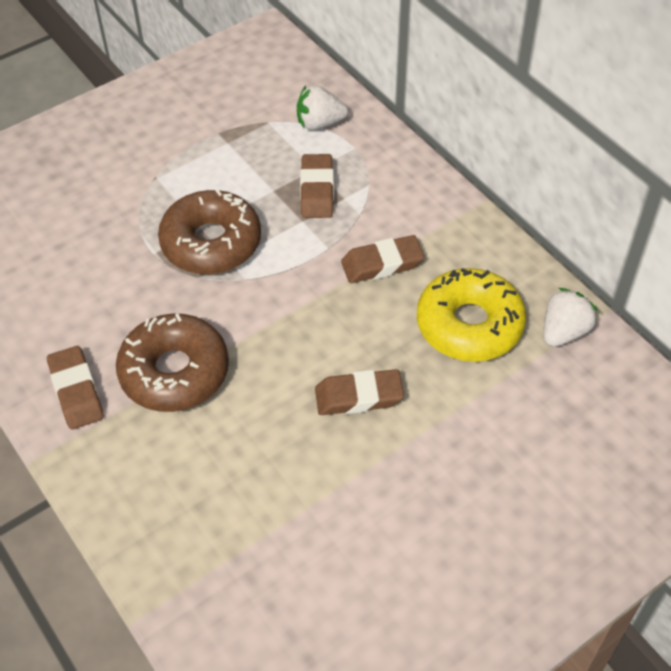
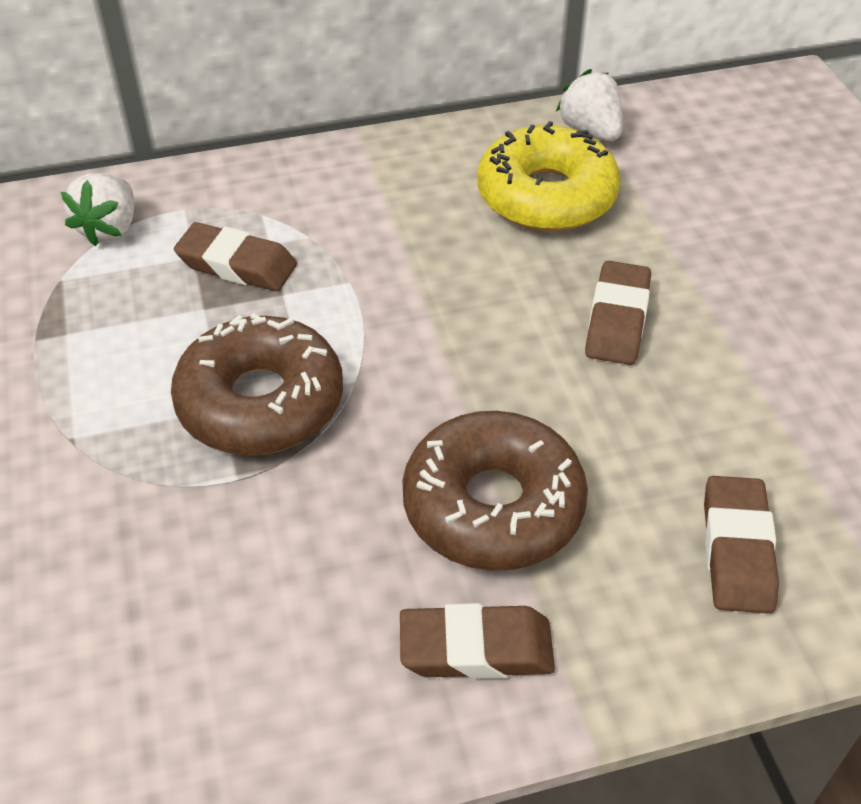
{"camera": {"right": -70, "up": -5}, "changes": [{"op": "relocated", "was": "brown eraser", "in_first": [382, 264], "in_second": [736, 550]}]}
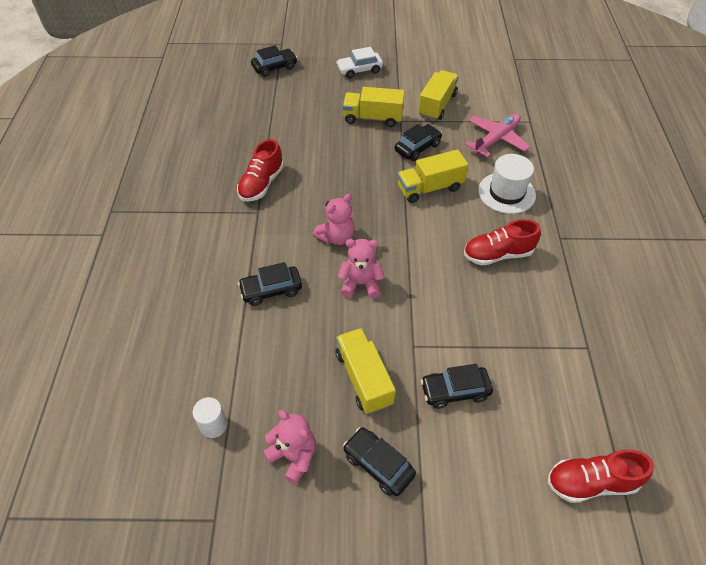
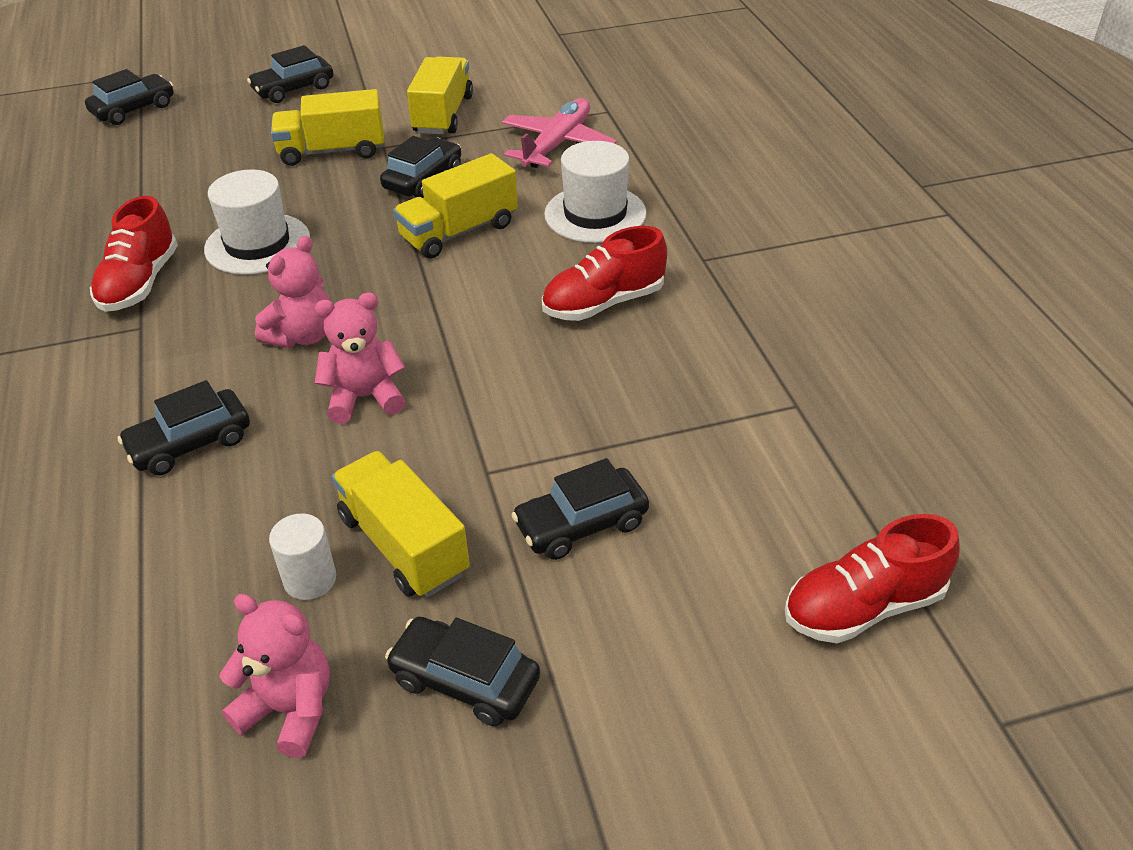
{"camera": {"right": -15, "up": -10}, "changes": [{"op": "relocated", "was": "white cylinder", "in_first": [214, 425], "in_second": [310, 579]}, {"op": "colour", "was": "white car", "now": "black car", "in_first": [359, 70], "in_second": [293, 89]}, {"op": "appeared", "now": "white hat", "in_second": [257, 244]}]}
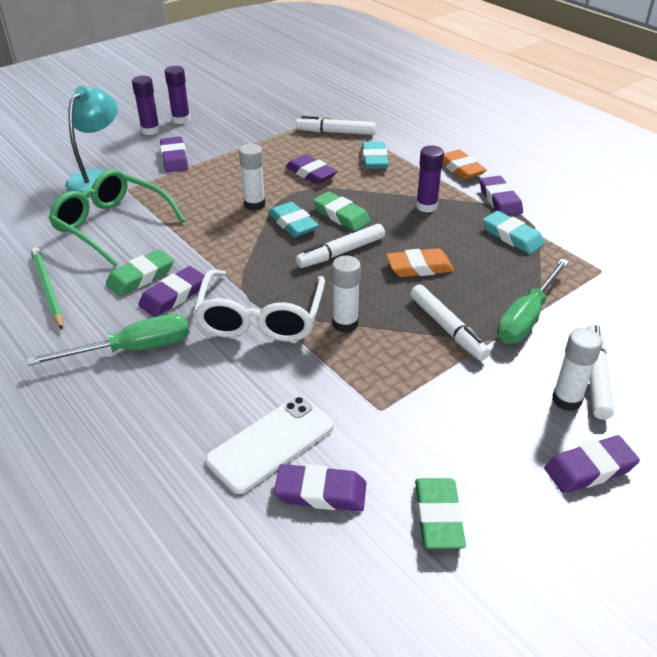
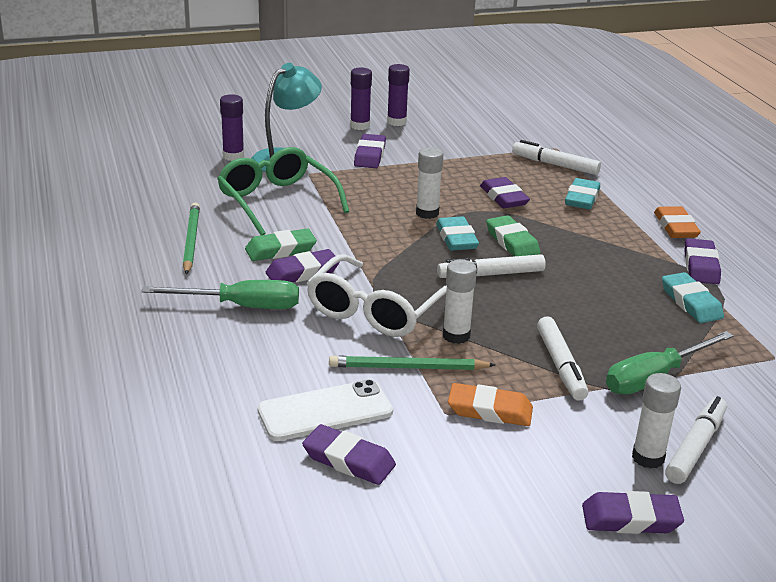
{"camera": {"right": 20, "up": -10}, "changes": [{"op": "relocated", "was": "orange eraser", "in_first": [419, 267], "in_second": [490, 410]}, {"op": "missing", "was": "green eraser", "in_first": [438, 516]}, {"op": "relocated", "was": "purple glue stick", "in_first": [426, 206], "in_second": [233, 156]}, {"op": "appeared", "now": "green pencil", "in_second": [408, 367]}]}
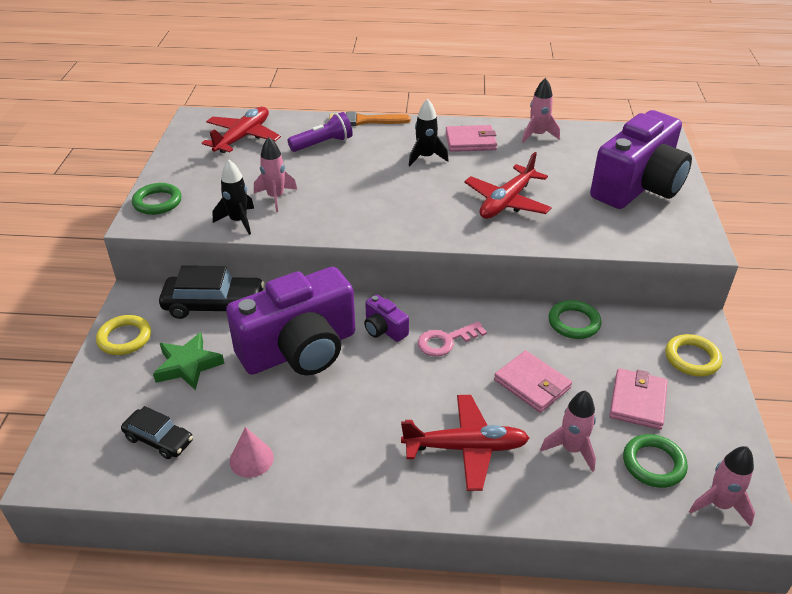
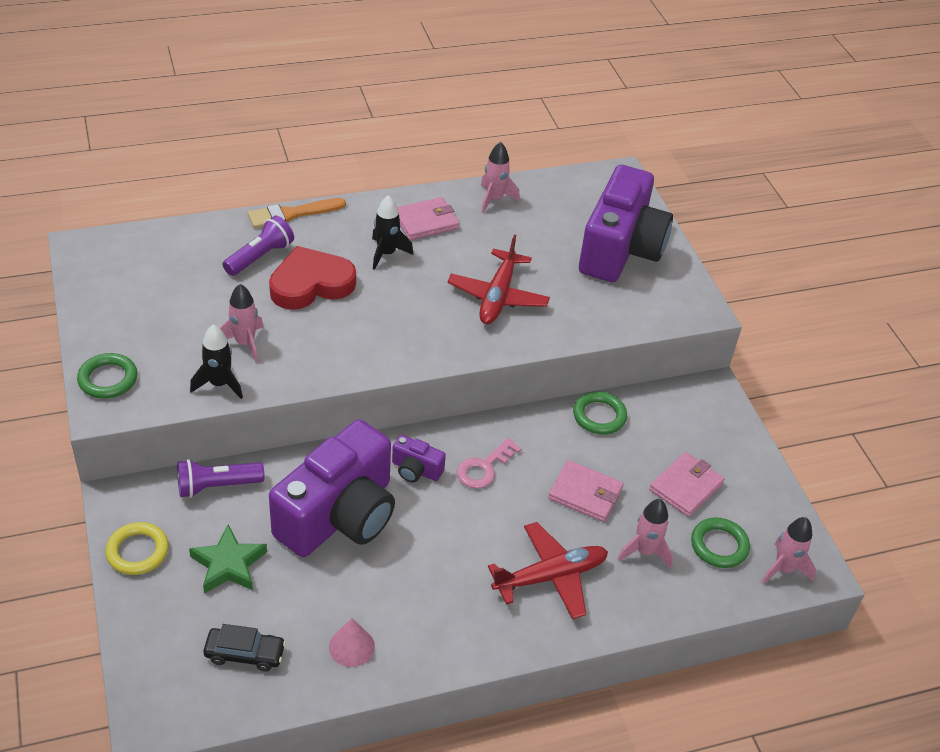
{"camera": {"right": -25, "up": 5}, "changes": [{"op": "exchanged", "was": "black car", "now": "purple flashlight", "in_first": [214, 305], "in_second": [217, 486]}, {"op": "missing", "was": "red plane", "in_first": [243, 137]}, {"op": "spun", "was": "pink wallet", "in_first": [637, 401], "in_second": [685, 487], "clockwise": 45}, {"op": "missing", "was": "yellow ring", "in_first": [692, 358]}, {"op": "appeared", "now": "red heart", "in_second": [311, 284]}]}
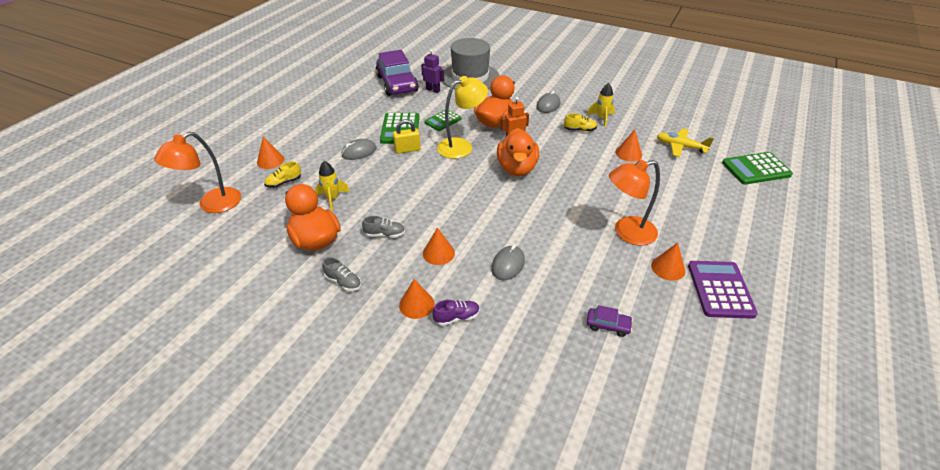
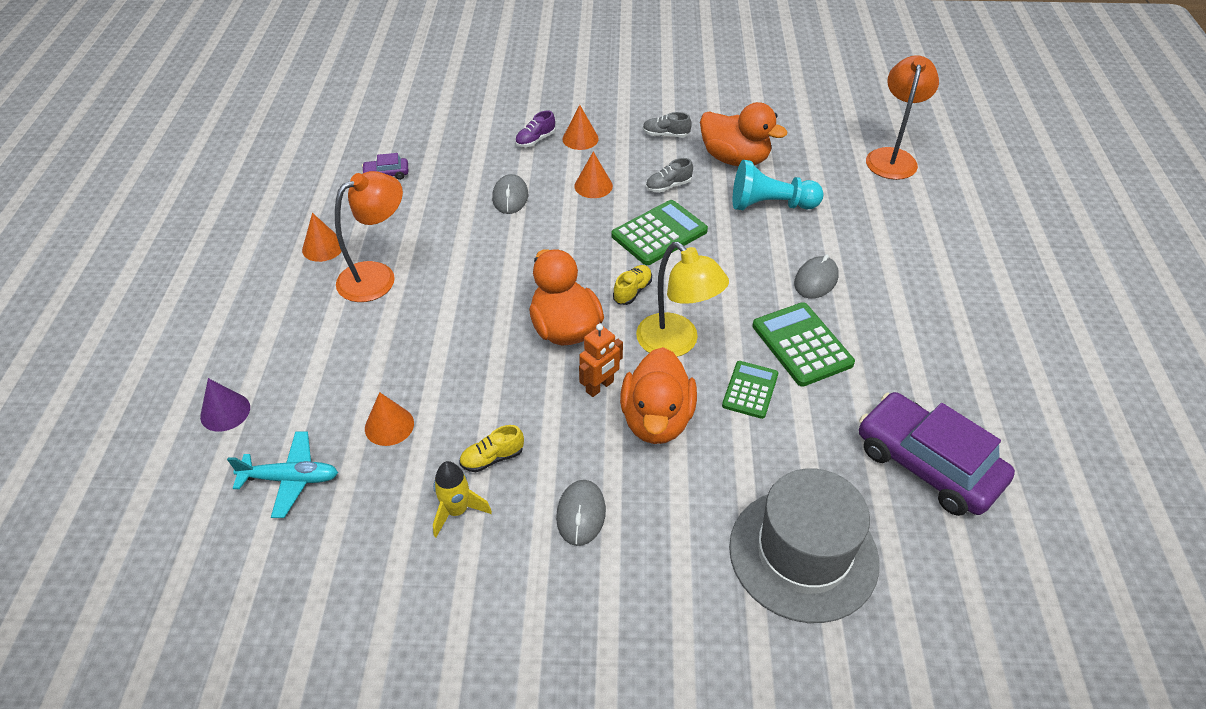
{"camera": {"right": 155, "up": 5}, "changes": [{"op": "missing", "was": "orange cone", "in_first": [270, 161]}, {"op": "relocated", "was": "yellow shoe", "in_first": [284, 182], "in_second": [632, 291]}, {"op": "exchanged", "was": "yellow rocket", "now": "turquoise pawn", "in_first": [332, 199], "in_second": [770, 205]}, {"op": "missing", "was": "yellow padlock", "in_first": [407, 149]}, {"op": "missing", "was": "purple robot", "in_first": [433, 90]}, {"op": "spun", "was": "yellow lamp", "in_first": [461, 146], "in_second": [676, 343], "clockwise": -75}, {"op": "colour", "was": "yellow plane", "now": "turquoise plane", "in_first": [680, 147], "in_second": [290, 479]}, {"op": "missing", "was": "purple calculator", "in_first": [720, 289]}, {"op": "relocated", "was": "green calculator", "in_first": [756, 169], "in_second": [659, 233]}, {"op": "appeared", "now": "purple cone", "in_second": [225, 412]}]}
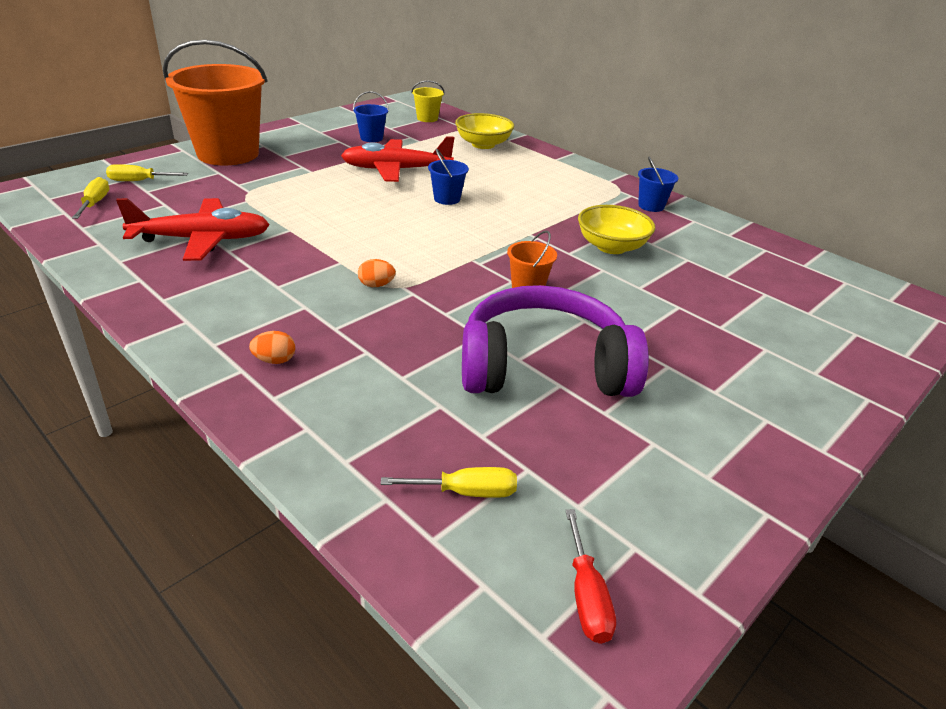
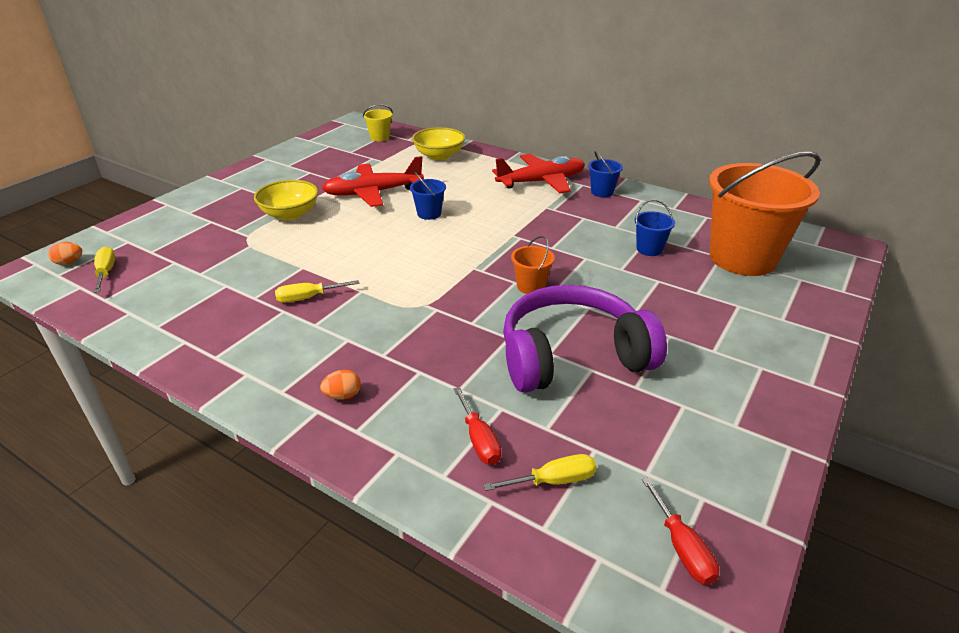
{"camera": {"right": -10, "up": 0}, "changes": [{"op": "relocated", "was": "yellow screwdriver", "in_first": [139, 181], "in_second": [308, 298]}, {"op": "relocated", "was": "red plane", "in_first": [202, 240], "in_second": [542, 182]}, {"op": "relocated", "was": "orange bucket", "in_first": [228, 154], "in_second": [742, 258]}, {"op": "relocated", "was": "blue bucket", "in_first": [371, 138], "in_second": [649, 249]}, {"op": "relocated", "was": "orange egg", "in_first": [376, 285], "in_second": [69, 263]}, {"op": "relocated", "was": "yellow bowl", "in_first": [611, 246], "in_second": [290, 214]}, {"op": "appeared", "now": "red screwdriver", "in_second": [479, 440]}]}
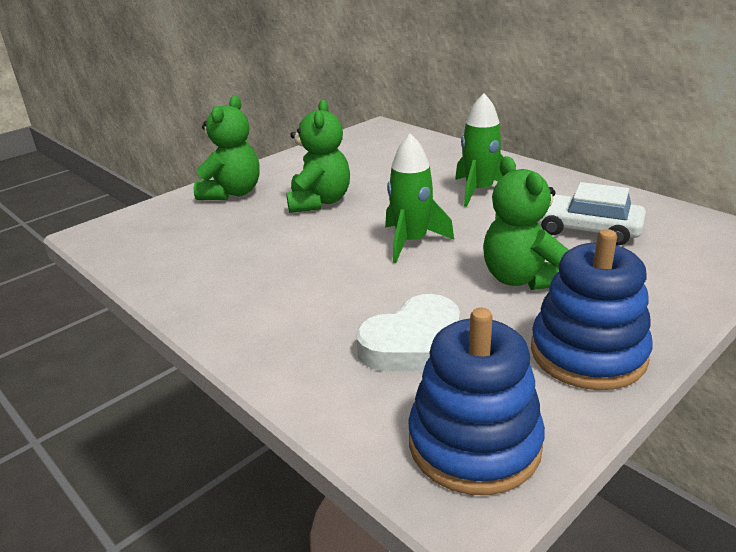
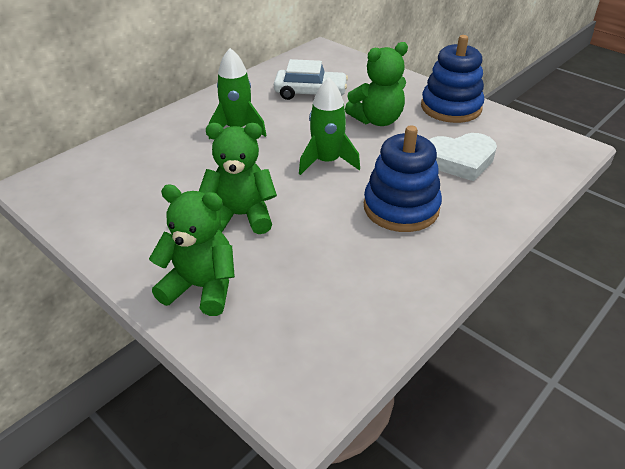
{"camera": {"right": -95, "up": 10}, "changes": [{"op": "spun", "was": "white heart", "in_first": [414, 344], "in_second": [460, 160], "clockwise": 120}, {"op": "relocated", "was": "blue stacking toy", "in_first": [474, 443], "in_second": [401, 208]}, {"op": "spun", "was": "white car", "in_first": [586, 230], "in_second": [310, 93], "clockwise": -105}]}
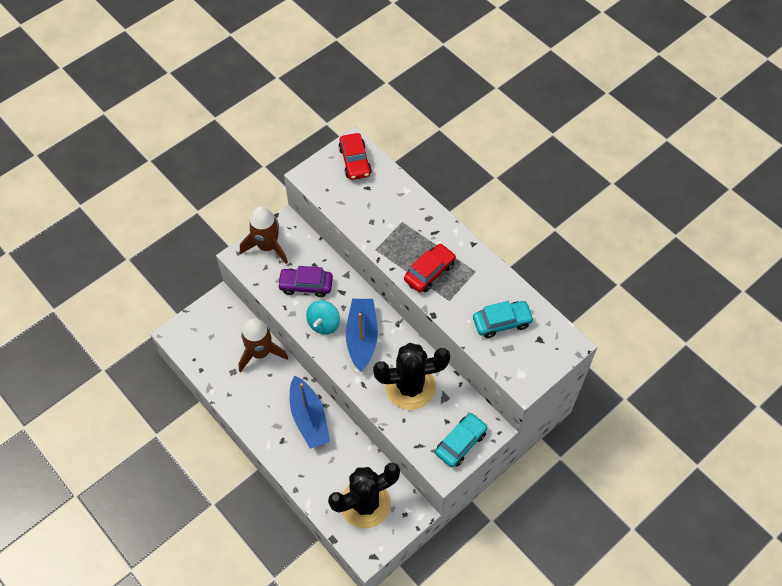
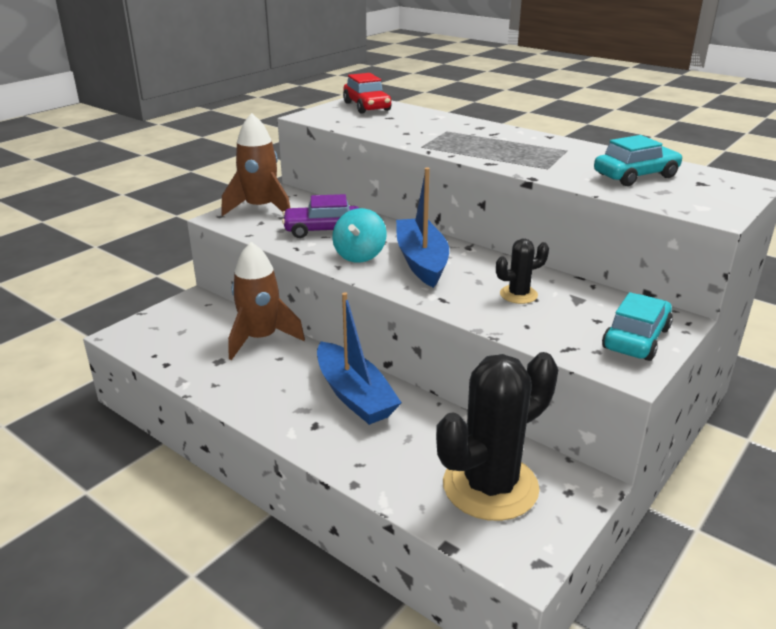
{"camera": {"right": -10, "up": -30}, "changes": [{"op": "size", "was": "black cactus", "in_first": [410, 387], "in_second": [518, 294], "ratio": 0.46}, {"op": "missing", "was": "red car", "in_first": [429, 272]}]}
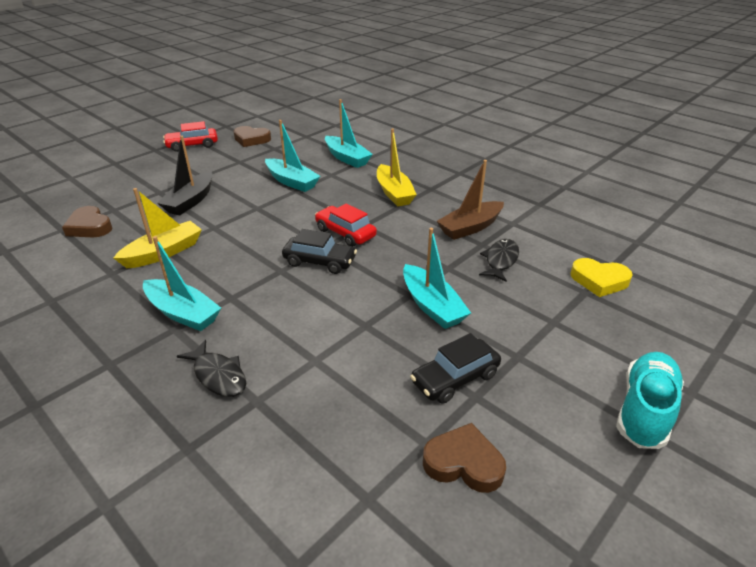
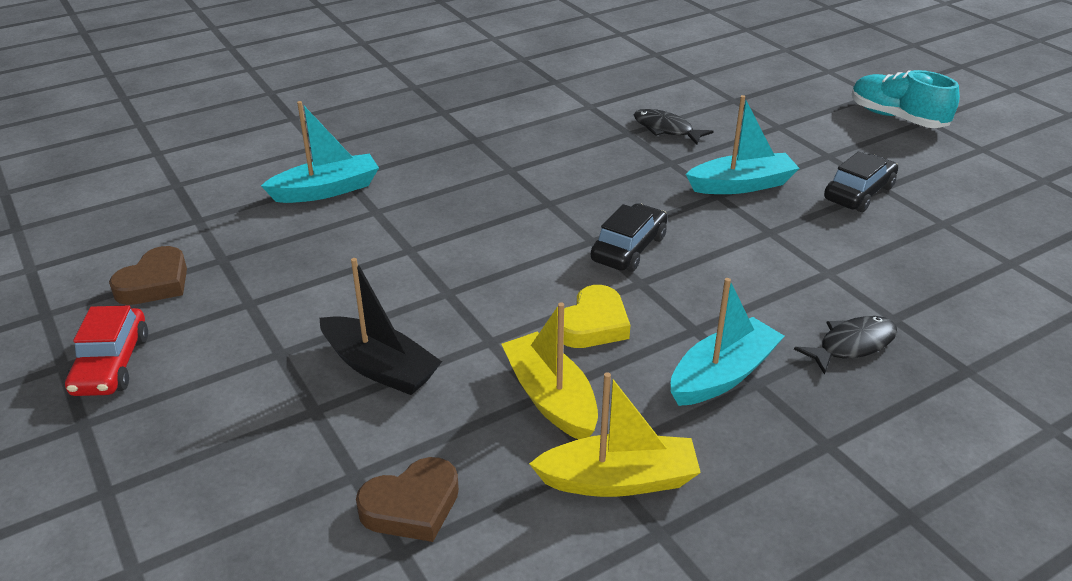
{"camera": {"right": -75, "up": 0}, "changes": [{"op": "missing", "was": "turquoise boat", "in_first": [291, 181]}, {"op": "missing", "was": "red car", "in_first": [345, 233]}, {"op": "relocated", "was": "yellow boat", "in_first": [394, 193], "in_second": [618, 480]}, {"op": "spun", "was": "black car", "in_first": [455, 378], "in_second": [858, 193], "clockwise": -120}, {"op": "missing", "was": "brown heart", "in_first": [463, 463]}, {"op": "missing", "was": "brown boat", "in_first": [470, 227]}, {"op": "relocated", "was": "yellow heart", "in_first": [599, 281], "in_second": [593, 324]}]}
